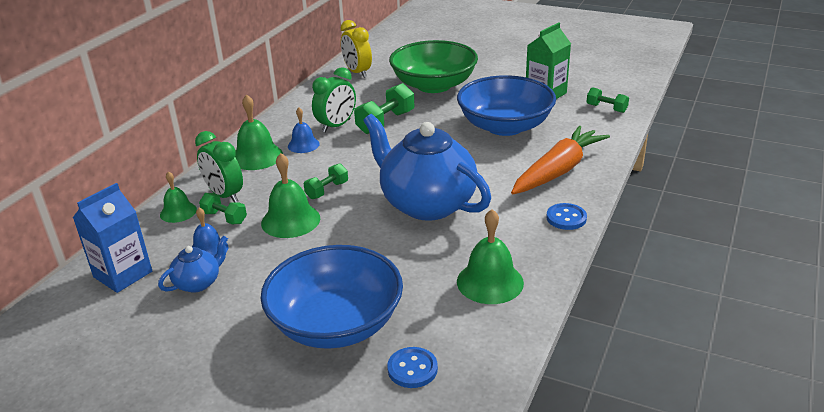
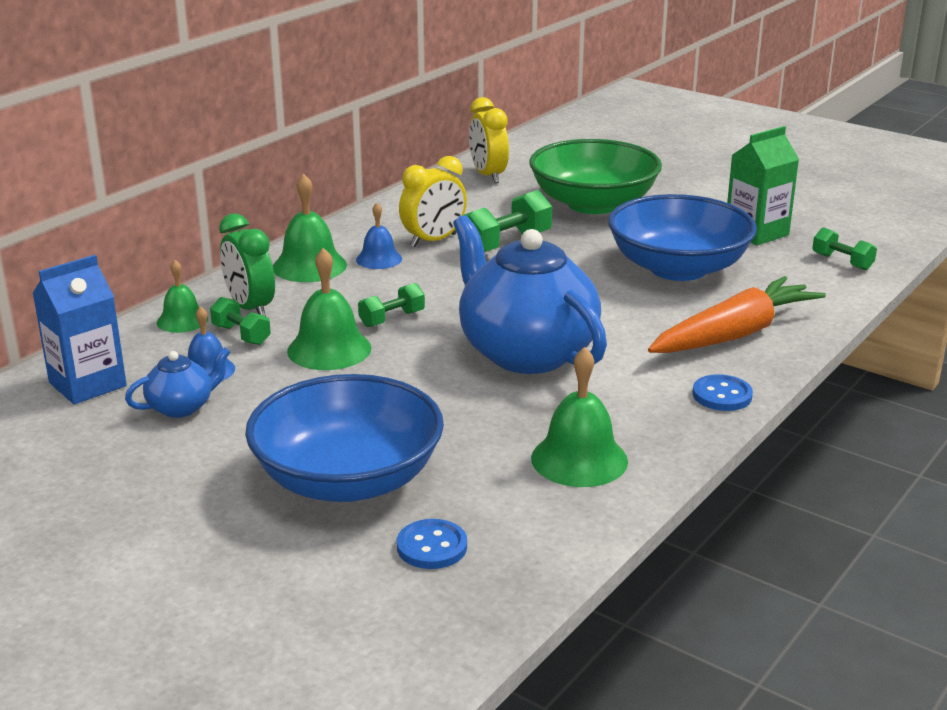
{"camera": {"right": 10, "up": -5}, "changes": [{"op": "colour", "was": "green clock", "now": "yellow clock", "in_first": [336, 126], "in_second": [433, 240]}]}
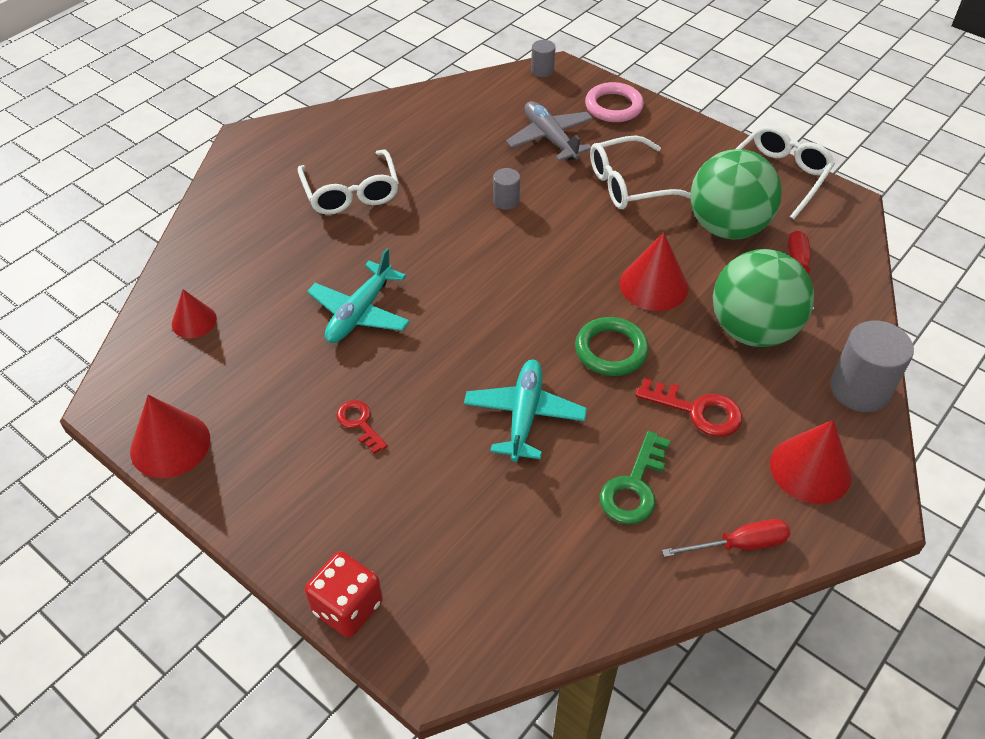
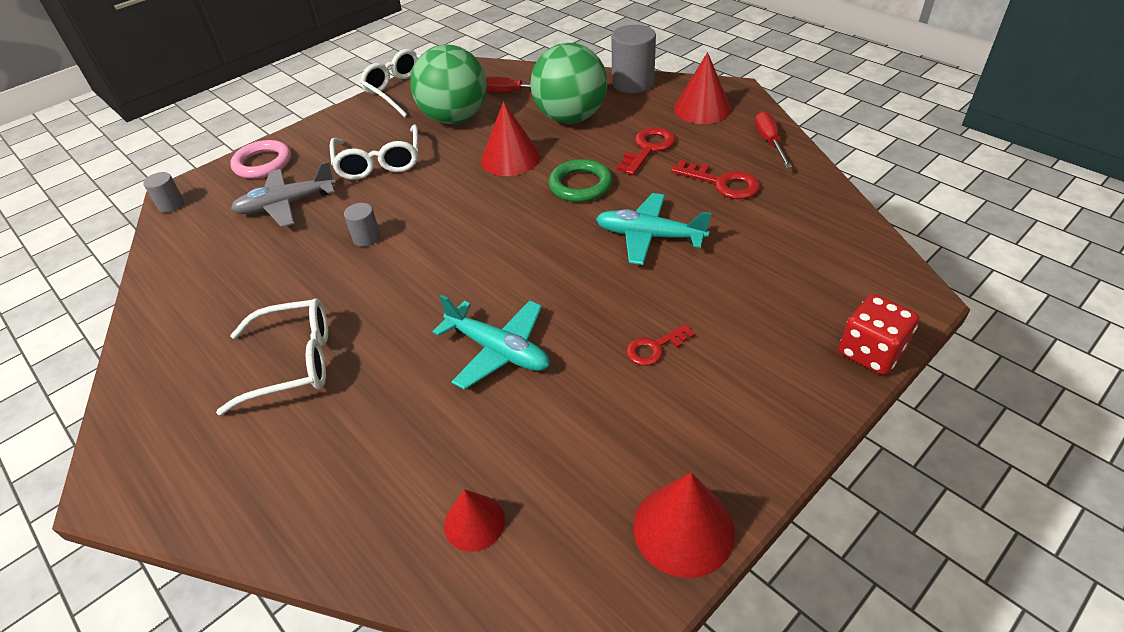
{"camera": {"right": -80, "up": -5}, "changes": [{"op": "colour", "was": "green key", "now": "red key", "in_first": [634, 487], "in_second": [722, 183]}]}
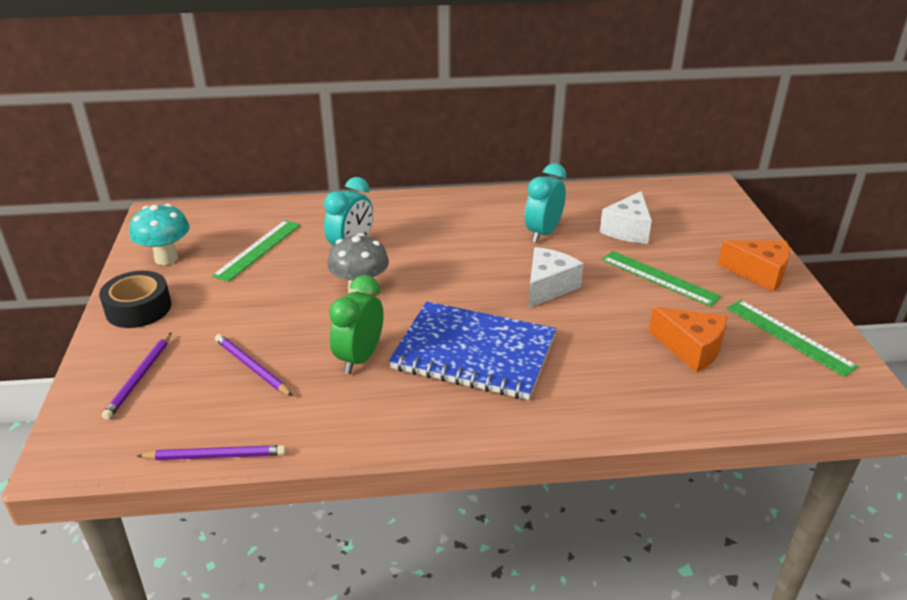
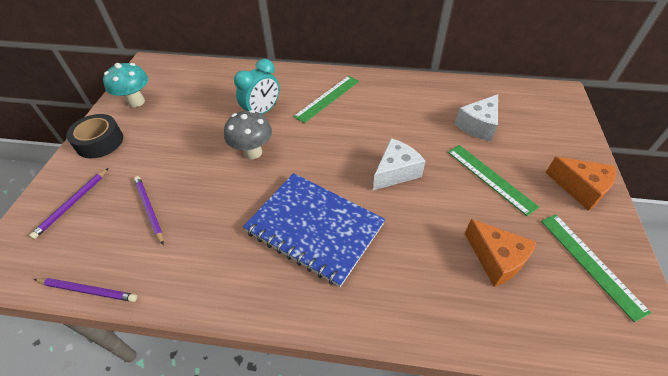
{"camera": {"right": 15, "up": 15}, "changes": [{"op": "relocated", "was": "green ruler", "in_first": [258, 250], "in_second": [327, 98]}, {"op": "missing", "was": "green clock", "in_first": [359, 358]}, {"op": "missing", "was": "turquoise clock", "in_first": [543, 233]}]}
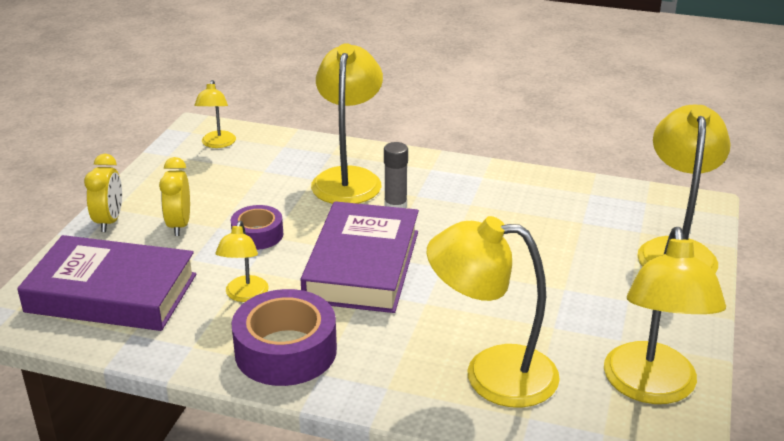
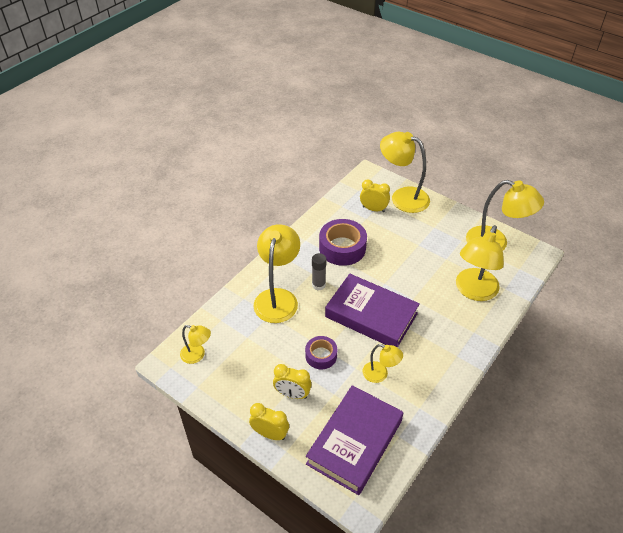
{"camera": {"right": -70, "up": 15}, "changes": [{"op": "relocated", "was": "purple tape", "in_first": [286, 351], "in_second": [342, 248]}, {"op": "spun", "was": "yellow lamp", "in_first": [348, 178], "in_second": [278, 298], "clockwise": 75}, {"op": "appeared", "now": "yellow clock", "in_second": [373, 209]}]}
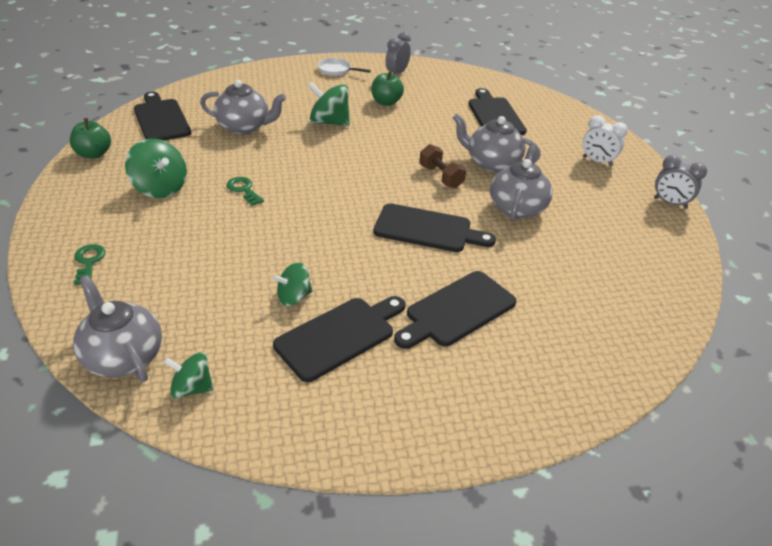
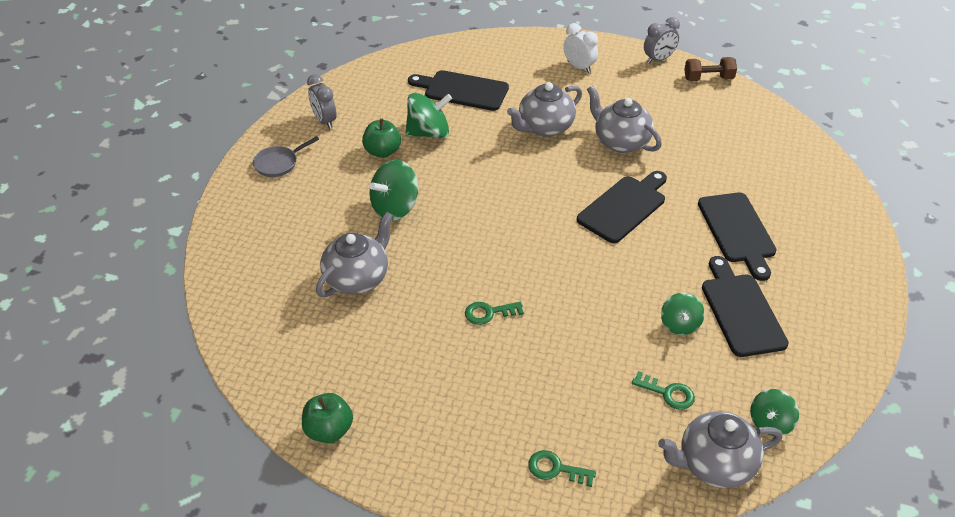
{"camera": {"right": -60, "up": 5}, "changes": [{"op": "relocated", "was": "green spinning top", "in_first": [160, 188], "in_second": [428, 133]}, {"op": "missing", "was": "black cutting board", "in_first": [161, 119]}, {"op": "colour", "was": "white pan", "now": "grey pan", "in_first": [336, 70], "in_second": [278, 163]}, {"op": "relocated", "was": "brown dumbbell", "in_first": [441, 177], "in_second": [708, 78]}, {"op": "spun", "was": "white clock", "in_first": [597, 161], "in_second": [579, 67], "clockwise": -105}, {"op": "appeared", "now": "green key", "in_second": [668, 393]}]}
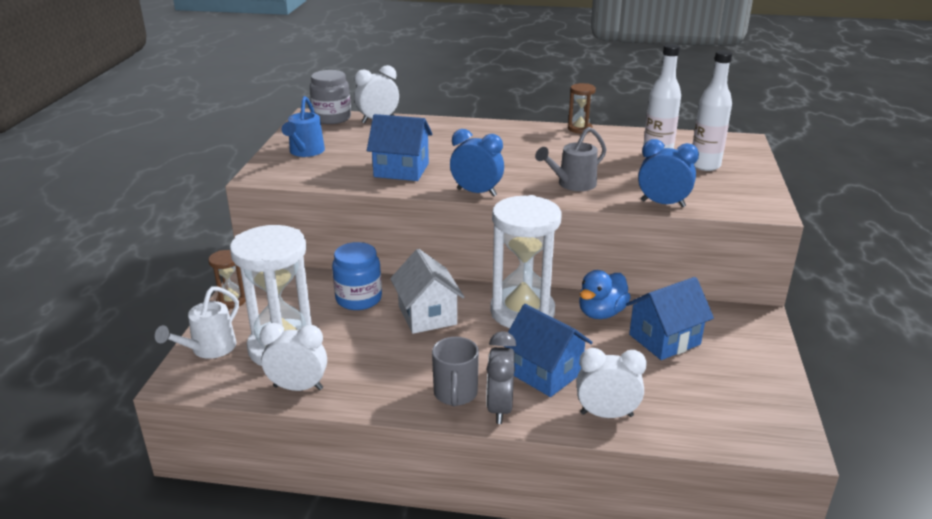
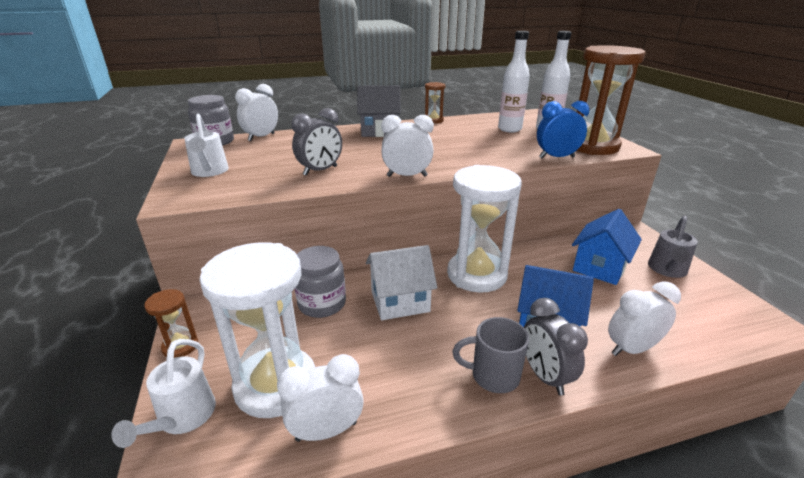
{"camera": {"right": -25, "up": 0}, "changes": [{"op": "colour", "was": "blue watering can", "now": "white watering can", "in_first": [305, 152], "in_second": [209, 172]}, {"op": "colour", "was": "blue jar", "now": "grey jar", "in_first": [358, 299], "in_second": [322, 303]}, {"op": "exchanged", "was": "blue house", "now": "grey clock", "in_first": [401, 170], "in_second": [320, 171]}, {"op": "spun", "was": "white house", "in_first": [427, 315], "in_second": [400, 301], "clockwise": -60}, {"op": "spun", "was": "grey mug", "in_first": [455, 394], "in_second": [493, 376], "clockwise": 120}, {"op": "colour", "was": "blue clock", "now": "white clock", "in_first": [476, 192], "in_second": [407, 176]}, {"op": "relocated", "was": "grey watering can", "in_first": [572, 184], "in_second": [667, 270]}, {"op": "missing", "was": "blue duck", "in_first": [601, 313]}, {"op": "appeared", "now": "grey house", "in_second": [380, 131]}, {"op": "appeared", "now": "brown hourglass", "in_second": [592, 146]}]}
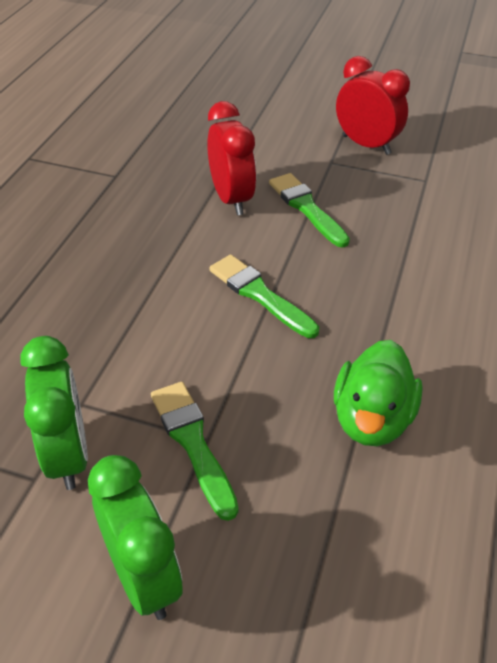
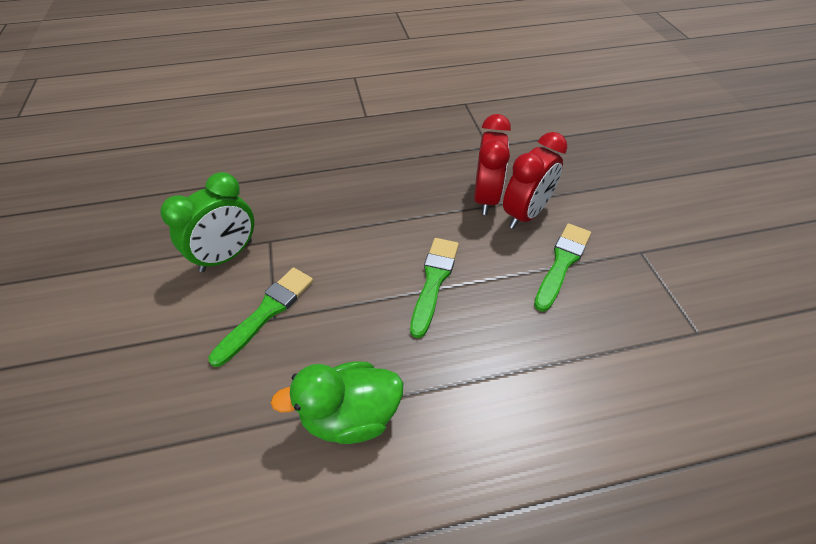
{"camera": {"right": 60, "up": 5}, "changes": [{"op": "missing", "was": "green clock", "in_first": [143, 577]}, {"op": "relocated", "was": "red clock", "in_first": [366, 145], "in_second": [485, 198]}]}
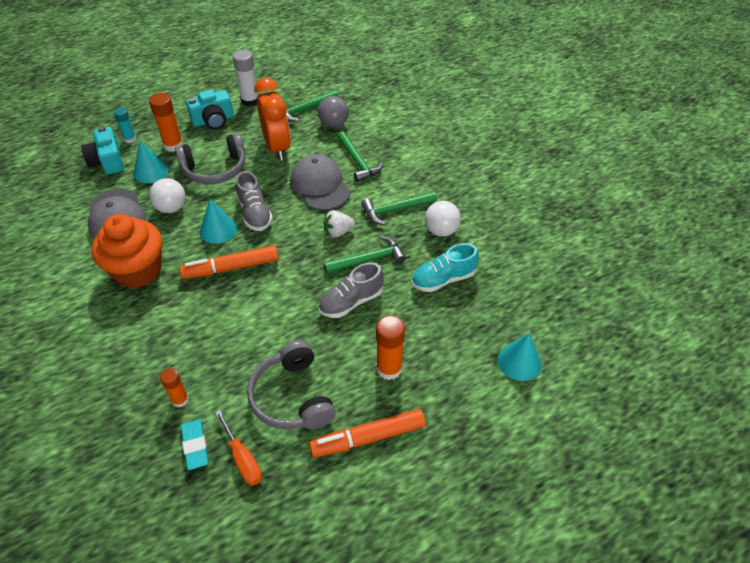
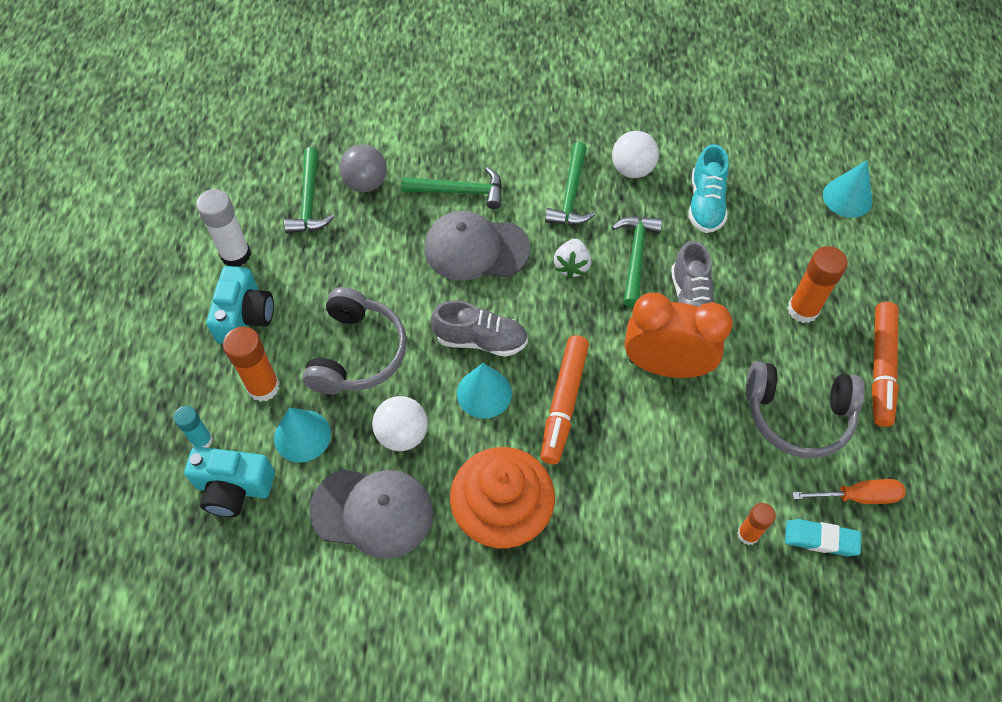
{"camera": {"right": -60, "up": 10}, "changes": [{"op": "relocated", "was": "orange clock", "in_first": [277, 148], "in_second": [665, 366]}]}
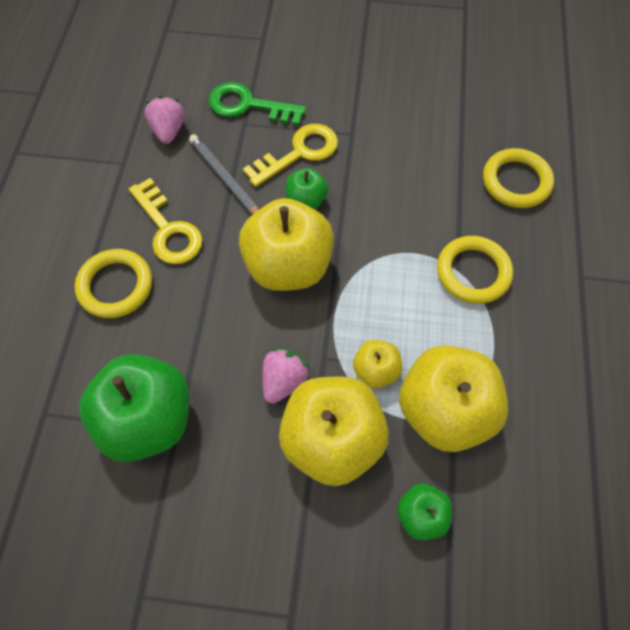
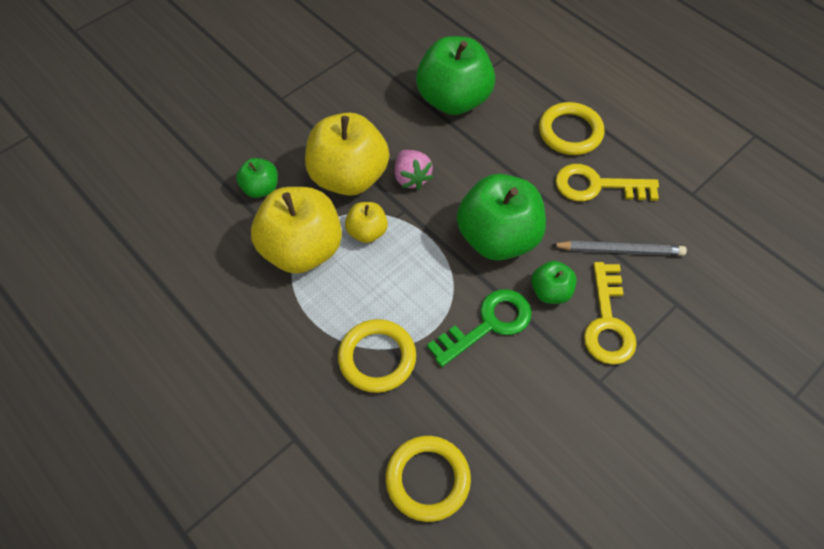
{"camera": {"right": 130, "up": -5}, "changes": [{"op": "missing", "was": "pink strawberry", "in_first": [168, 131]}, {"op": "relocated", "was": "green key", "in_first": [249, 105], "in_second": [488, 324]}, {"op": "colour", "was": "yellow apple", "now": "green apple", "in_first": [288, 266], "in_second": [498, 238]}]}
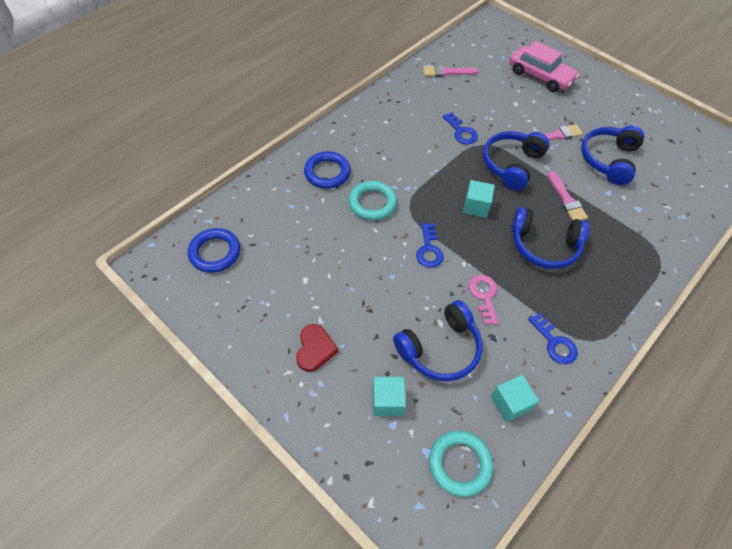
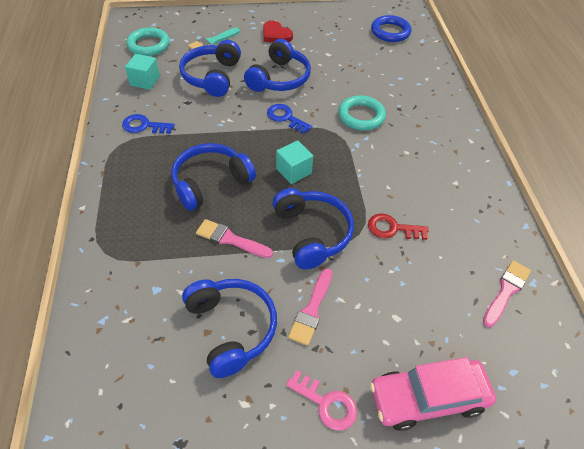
{"camera": {"right": 130, "up": -5}, "changes": [{"op": "missing", "was": "blue ring", "in_first": [327, 172]}, {"op": "exchanged", "was": "turquoise cube", "now": "turquoise brush", "in_first": [387, 401], "in_second": [212, 42]}, {"op": "colour", "was": "blue key", "now": "red key", "in_first": [461, 132], "in_second": [392, 228]}, {"op": "relocated", "was": "pink key", "in_first": [484, 296], "in_second": [326, 403]}, {"op": "appeared", "now": "blue headphones", "in_second": [279, 78]}]}
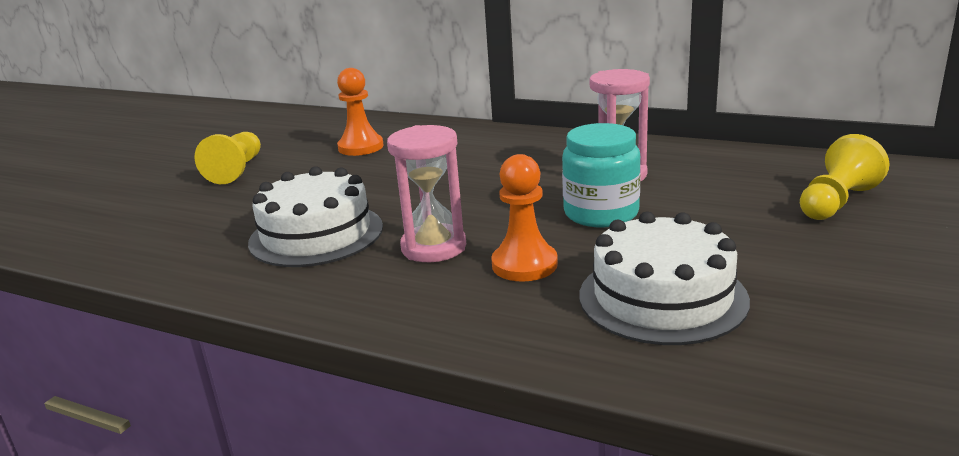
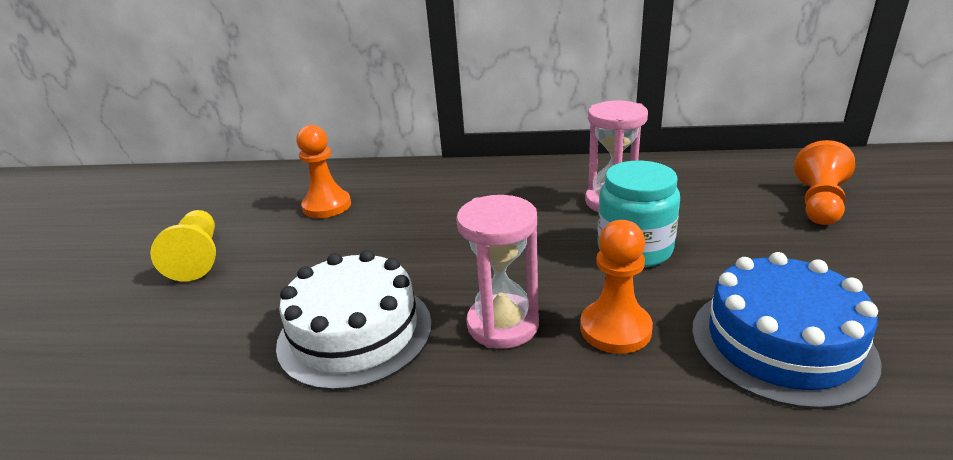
{"camera": {"right": -20, "up": 5}, "changes": [{"op": "colour", "was": "white cake", "now": "blue cake", "in_first": [662, 297], "in_second": [781, 343]}, {"op": "colour", "was": "yellow pawn", "now": "orange pawn", "in_first": [836, 202], "in_second": [819, 203]}]}
